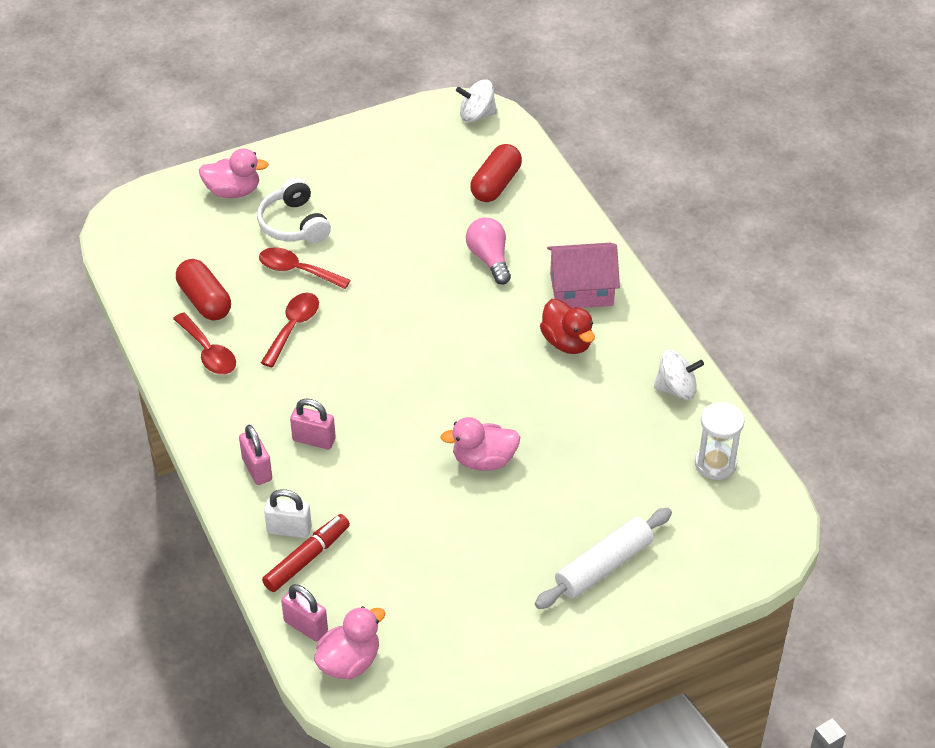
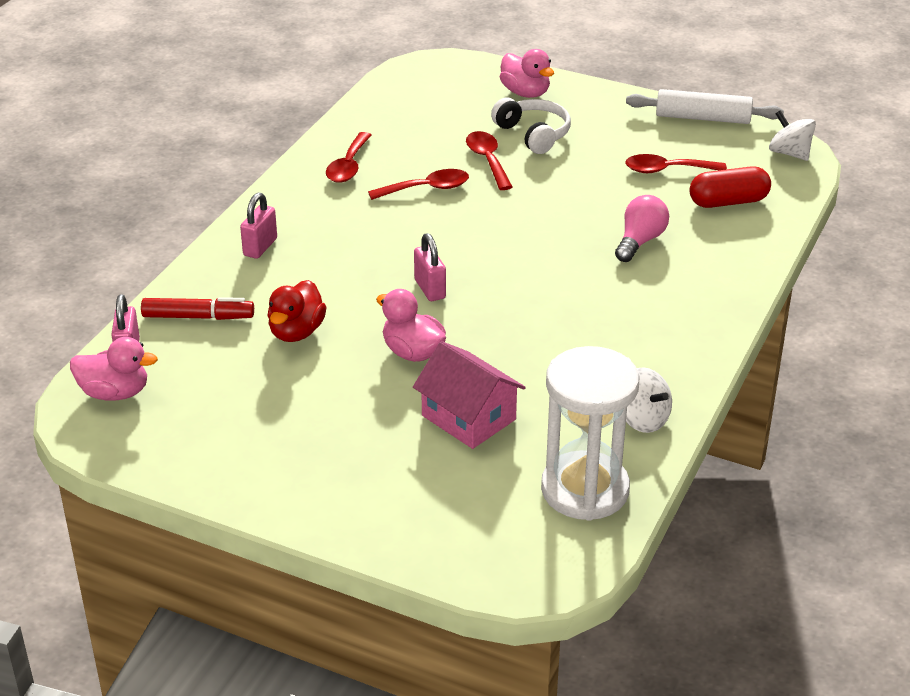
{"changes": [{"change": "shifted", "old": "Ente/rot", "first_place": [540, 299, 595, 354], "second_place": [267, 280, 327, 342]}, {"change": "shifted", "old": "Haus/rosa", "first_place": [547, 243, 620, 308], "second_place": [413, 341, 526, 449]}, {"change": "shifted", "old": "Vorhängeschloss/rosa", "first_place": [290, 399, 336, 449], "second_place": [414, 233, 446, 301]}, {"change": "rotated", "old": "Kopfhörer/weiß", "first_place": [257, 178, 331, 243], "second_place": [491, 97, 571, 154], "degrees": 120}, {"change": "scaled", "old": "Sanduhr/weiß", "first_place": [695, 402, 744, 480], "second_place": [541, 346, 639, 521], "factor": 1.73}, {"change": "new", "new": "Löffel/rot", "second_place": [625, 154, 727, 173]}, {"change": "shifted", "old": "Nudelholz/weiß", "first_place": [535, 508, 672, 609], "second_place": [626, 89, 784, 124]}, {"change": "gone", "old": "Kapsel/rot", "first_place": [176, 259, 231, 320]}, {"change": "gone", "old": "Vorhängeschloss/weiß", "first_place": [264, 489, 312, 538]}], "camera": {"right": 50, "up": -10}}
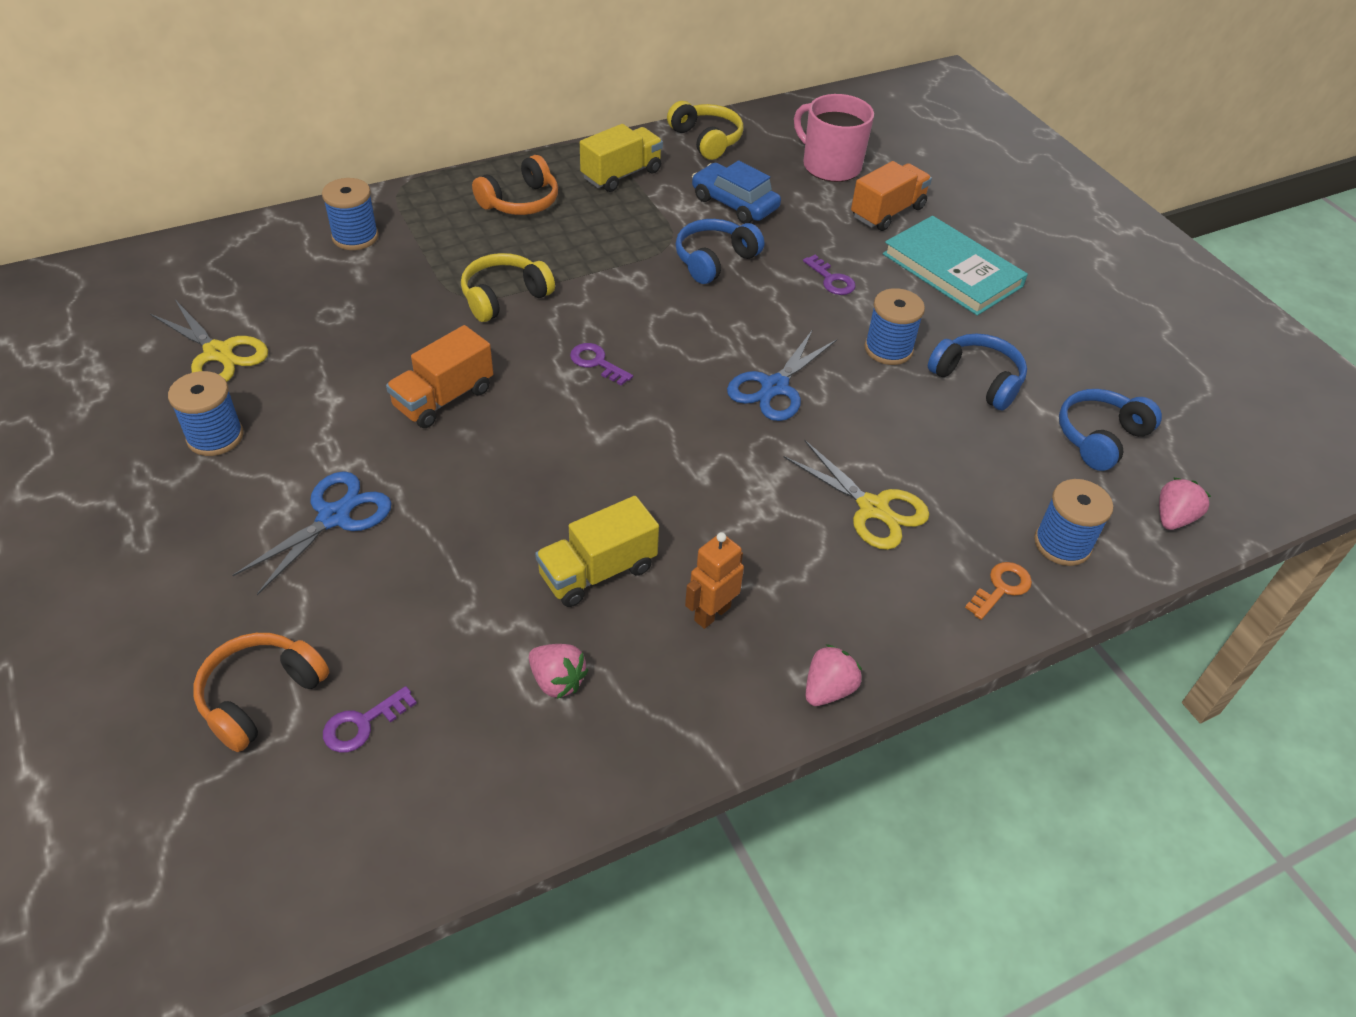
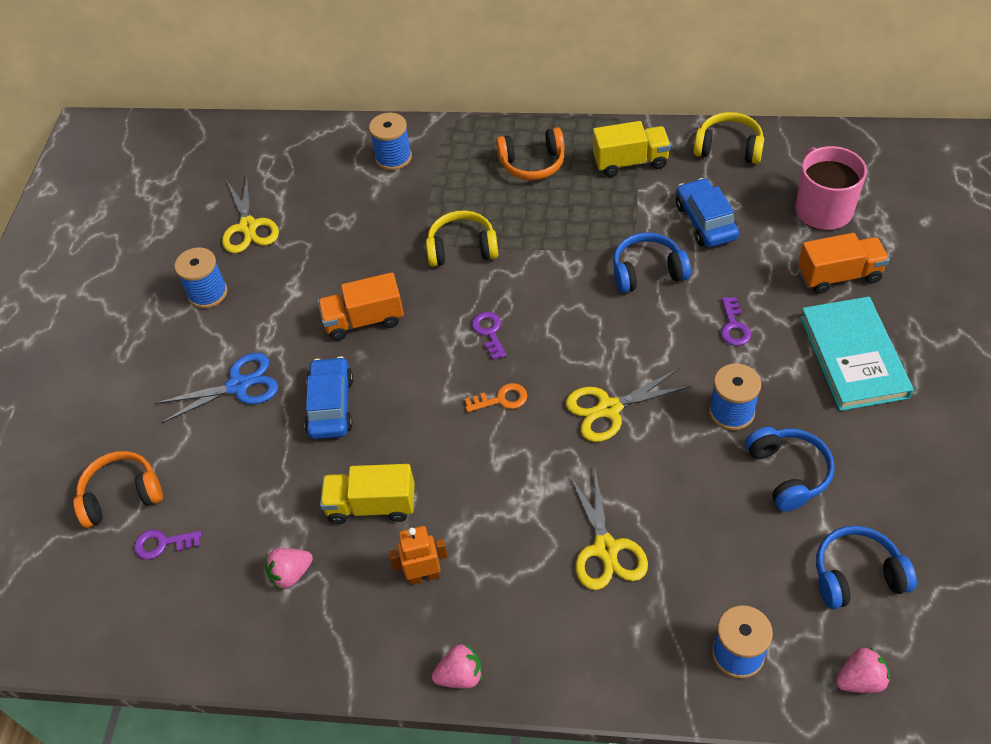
{"changes": [{"change": "rotated", "old": "Erdbeere/rosa", "first_place": [529, 644, 588, 699], "second_place": [266, 548, 313, 590], "degrees": 75}, {"change": "new", "new": "Auto/blau", "second_place": [304, 356, 353, 439]}, {"change": "shifted", "old": "Schlüssel/orange", "first_place": [965, 562, 1032, 620], "second_place": [465, 383, 527, 412]}, {"change": "repainted", "old": "Schere/blau", "new": "Schere/gelb", "first_place": [727, 329, 837, 421], "second_place": [566, 368, 692, 442]}, {"change": "rotated", "old": "Kopfhörer/gelb", "first_place": [667, 101, 744, 160], "second_place": [693, 112, 764, 164], "degrees": -75}], "camera": {"right": 40, "up": 5}}
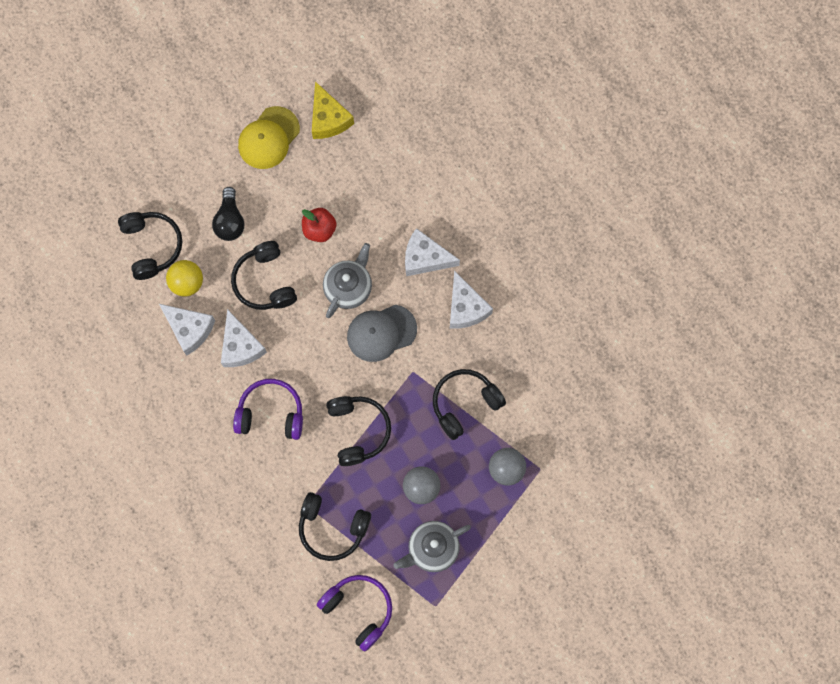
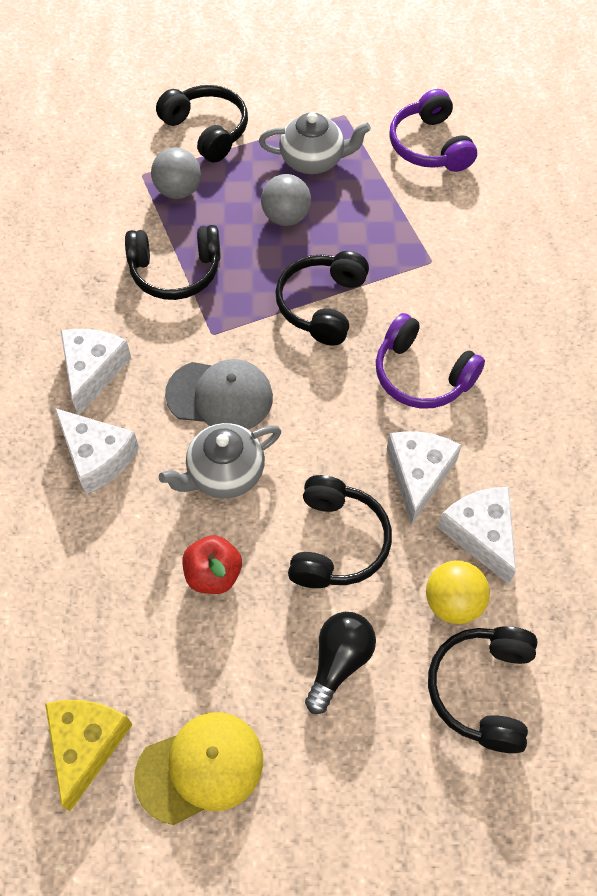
{"changes": [{"change": "shifted", "old": "Kopfhörer/schwarz", "first_place": [299, 492, 371, 561], "second_place": [156, 85, 248, 163]}], "camera": {"right": -150, "up": -15}}
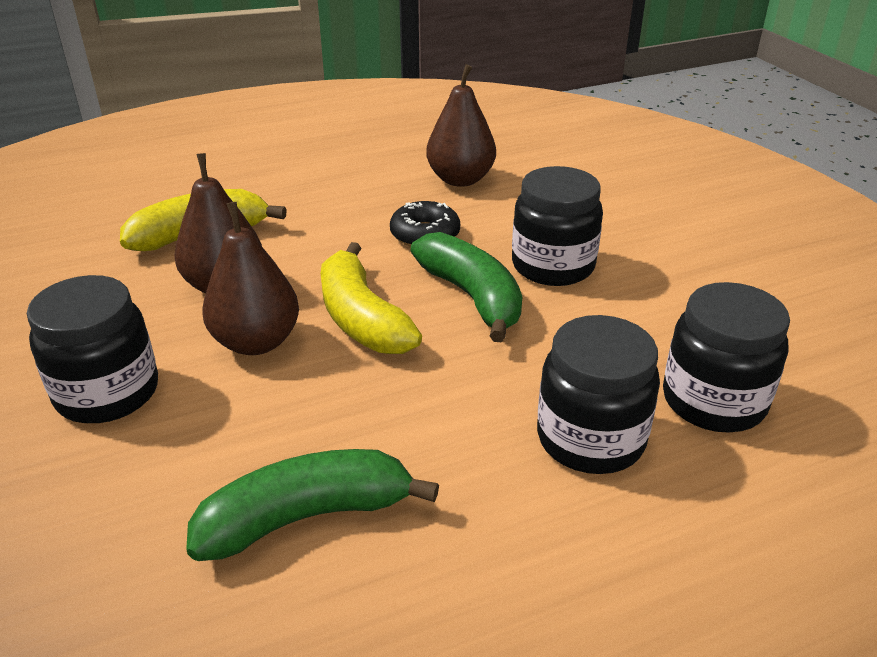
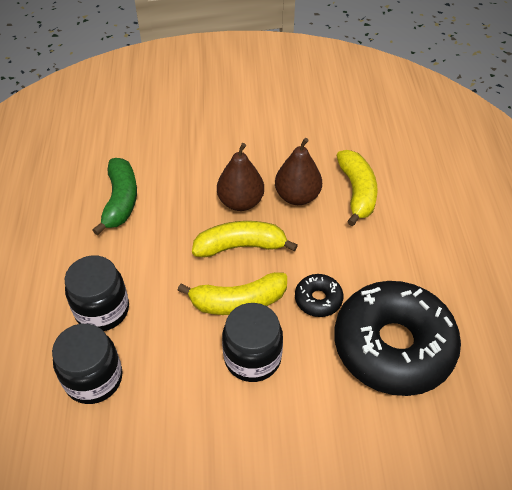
{"changes": [{"change": "repainted", "old": "Banane/grün", "new": "Banane/gelb", "first_place": [411, 232, 522, 342], "second_place": [177, 272, 287, 315]}, {"change": "swapped", "old": "Birne/braun", "new": "Donut/schwarz", "first_place": [426, 64, 496, 187], "second_place": [334, 281, 461, 396]}, {"change": "gone", "old": "Einmachglas/schwarz", "first_place": [27, 275, 158, 423]}], "camera": {"right": 110, "up": 15}}
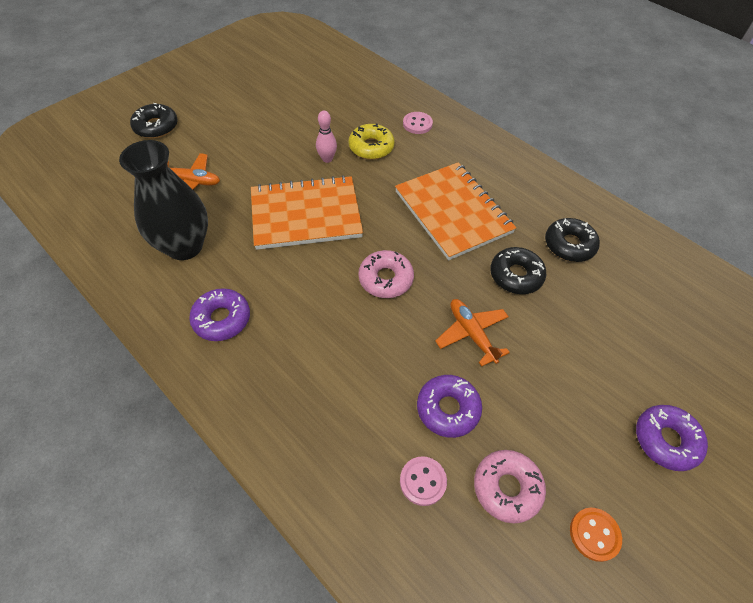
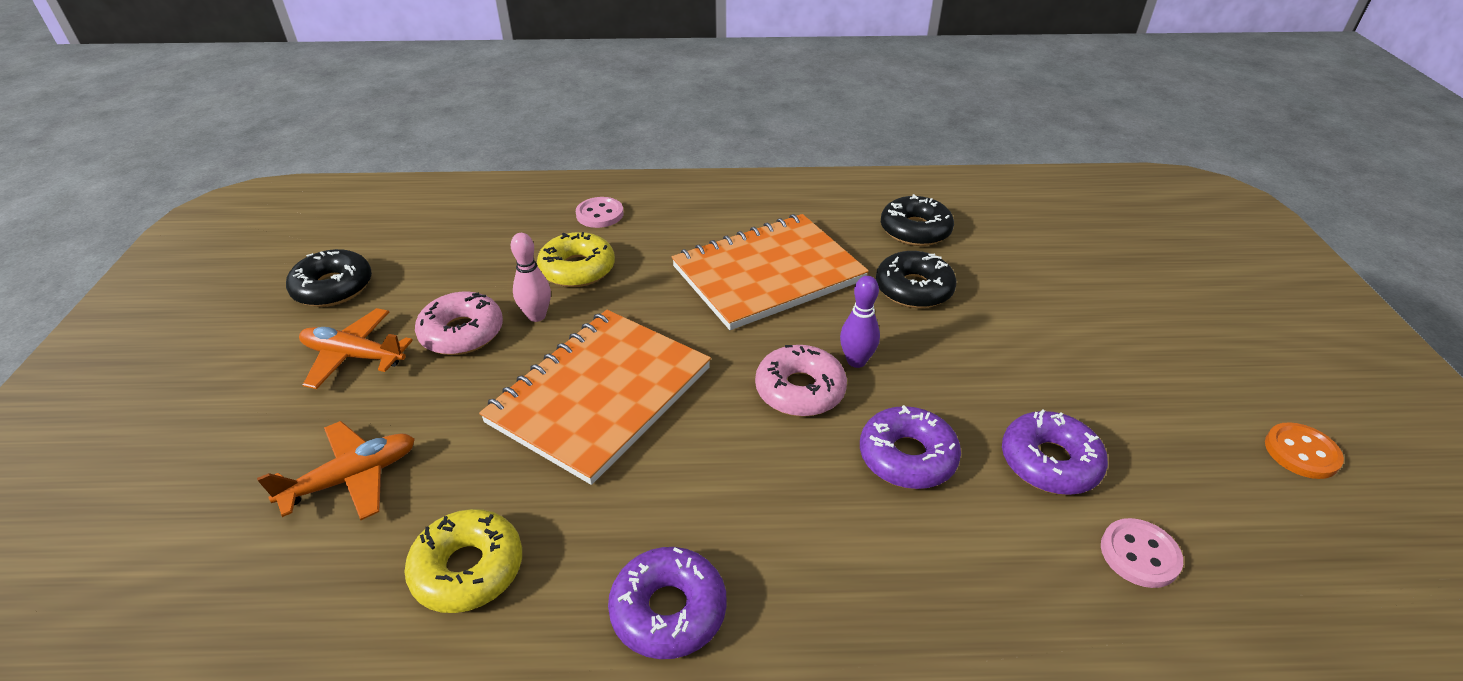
{"changes": [{"change": "shifted", "old": "Donut/schwarz", "first_place": [130, 103, 178, 138], "second_place": [286, 249, 372, 307]}, {"change": "shifted", "old": "Flugzeug/orange", "first_place": [435, 299, 510, 367], "second_place": [299, 308, 413, 389]}, {"change": "swapped", "old": "Vase/schwarz", "new": "Donut/gelb", "first_place": [119, 140, 208, 260], "second_place": [405, 509, 522, 613]}, {"change": "shifted", "old": "Donut/rosa", "first_place": [474, 450, 546, 523], "second_place": [415, 292, 503, 355]}, {"change": "rotated", "old": "Notizbuch/orange", "first_place": [395, 162, 516, 260], "second_place": [672, 214, 869, 330], "degrees": -45}, {"change": "new", "new": "Bowlingkegel/lila", "second_place": [840, 276, 880, 368]}, {"change": "shifted", "old": "Donut/lila", "first_place": [636, 405, 708, 471], "second_place": [860, 405, 961, 489]}], "camera": {"right": -45, "up": -15}}
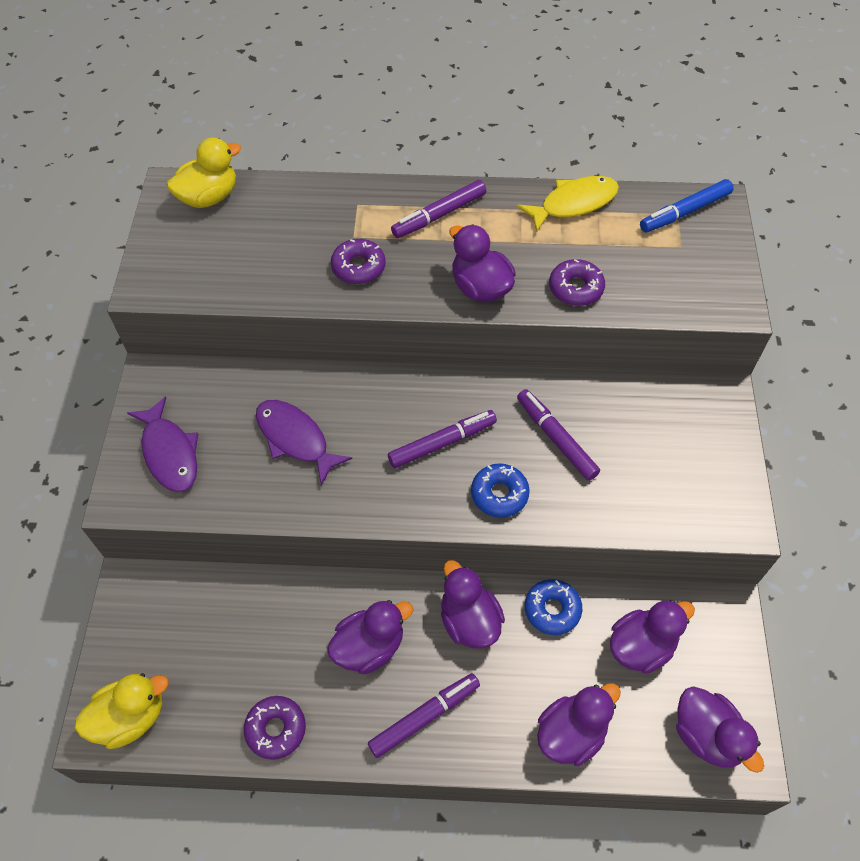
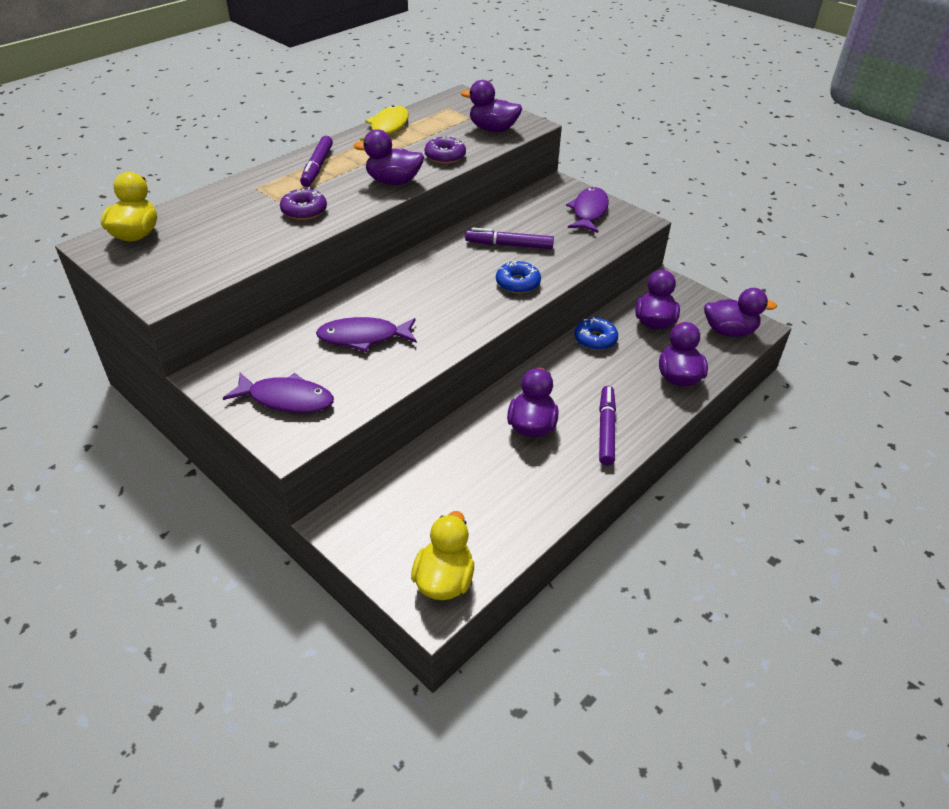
{"changes": [{"change": "shifted", "old": "Ente/lila", "first_place": [441, 560, 505, 649], "second_place": [461, 80, 522, 132]}, {"change": "new", "new": "Fisch/lila", "second_place": [566, 187, 609, 233]}, {"change": "gone", "old": "Donut/lila", "first_place": [244, 696, 306, 760]}, {"change": "gone", "old": "Filzstift/lila", "first_place": [388, 410, 497, 468]}, {"change": "gone", "old": "Filzstift/blau", "first_place": [640, 179, 734, 232]}], "camera": {"right": -50, "up": -15}}
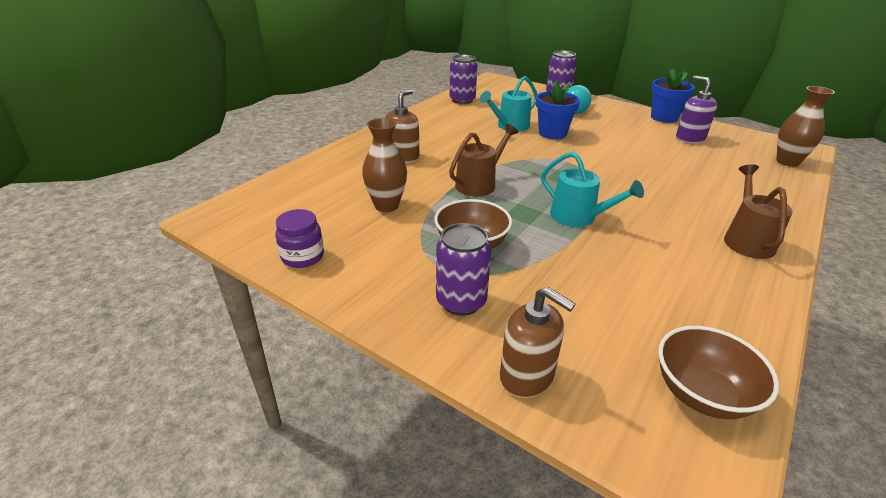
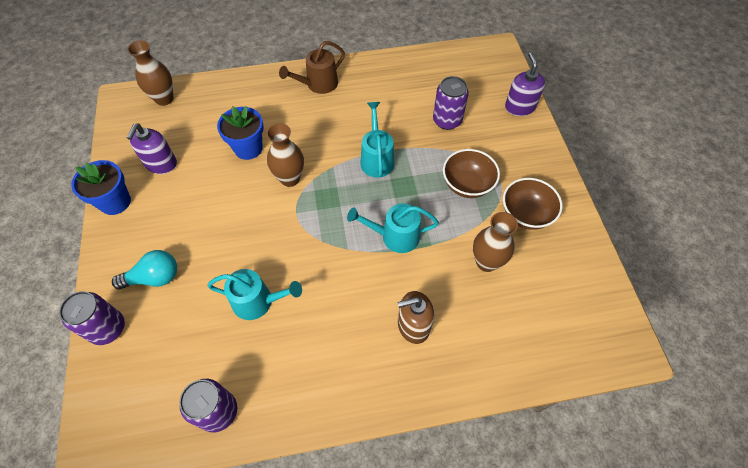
{"changes": [{"change": "shifted", "old": "Blumentopf/blau", "first_place": [536, 80, 580, 139], "second_place": [217, 106, 264, 160]}, {"change": "new", "new": "Vase/braun", "second_place": [266, 123, 304, 187]}, {"change": "repainted", "old": "Gießkanne/braun", "new": "Gießkanne/türkis", "first_place": [449, 124, 518, 196], "second_place": [347, 203, 439, 253]}, {"change": "shifted", "old": "Dose/lila", "first_place": [436, 223, 491, 316], "second_place": [433, 76, 469, 130]}, {"change": "shifted", "old": "Schüssel/braun", "first_place": [658, 326, 779, 419], "second_place": [503, 178, 563, 230]}, {"change": "repainted", "old": "Seifenspender/braun", "new": "Seifenspender/lila", "first_place": [500, 287, 575, 398], "second_place": [505, 53, 545, 116]}, {"change": "gone", "old": "Einmachglas/lila", "first_place": [275, 209, 324, 268]}], "camera": {"right": -135, "up": 25}}
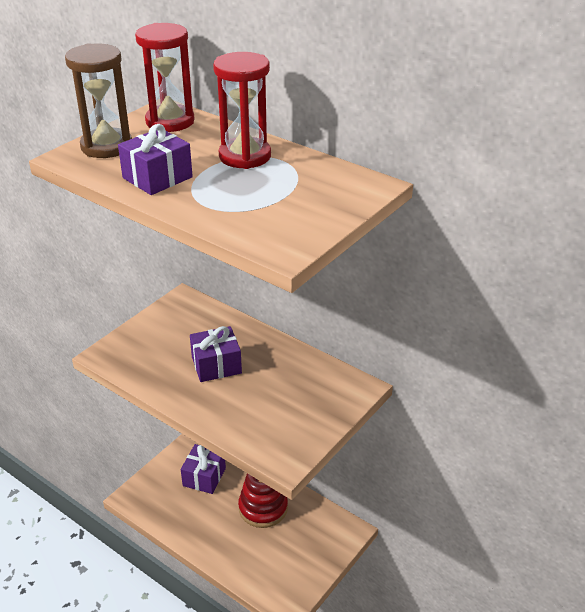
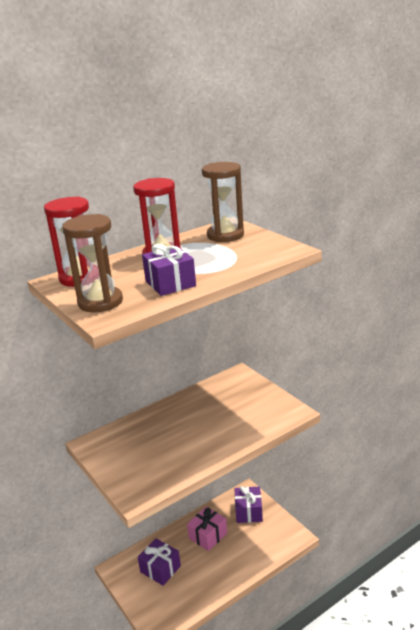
{"changes": [{"change": "swapped", "old": "Stapelspielzeug/rot", "new": "Geschenk/rosa", "first_place": [238, 473, 288, 528], "second_place": [187, 507, 227, 551]}, {"change": "new", "new": "Sanduhr/braun", "second_place": [202, 162, 244, 242]}, {"change": "shifted", "old": "Geschenk/lila", "first_place": [190, 326, 242, 382], "second_place": [234, 486, 263, 523]}], "camera": {"right": -70, "up": -10}}
